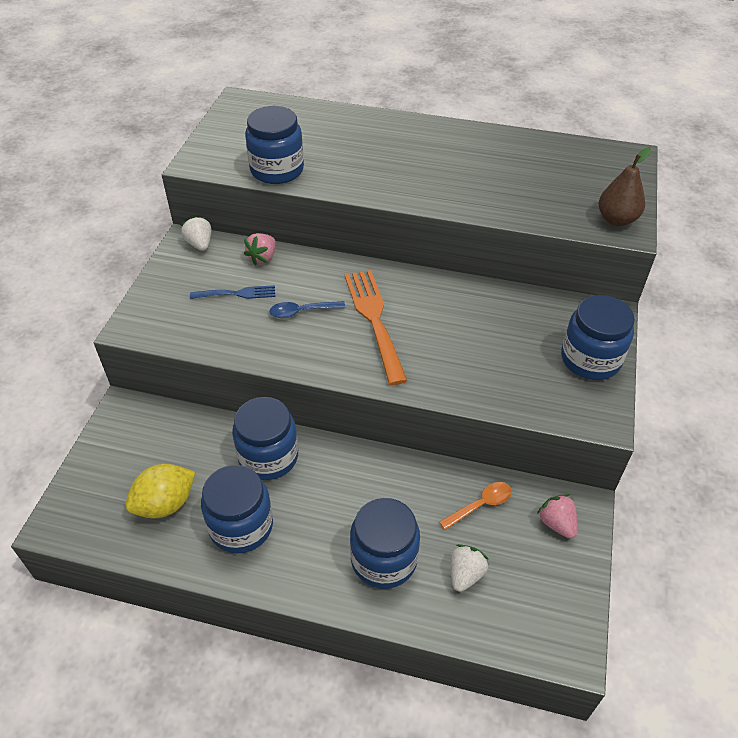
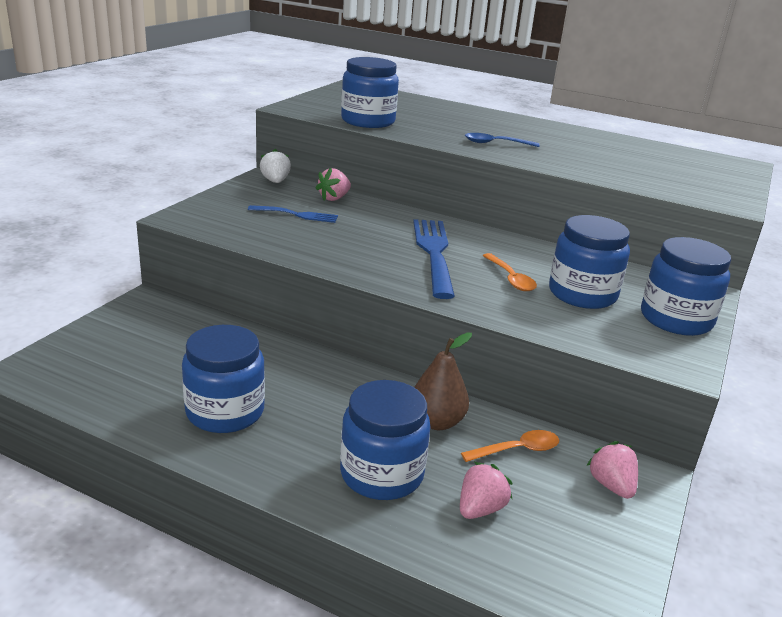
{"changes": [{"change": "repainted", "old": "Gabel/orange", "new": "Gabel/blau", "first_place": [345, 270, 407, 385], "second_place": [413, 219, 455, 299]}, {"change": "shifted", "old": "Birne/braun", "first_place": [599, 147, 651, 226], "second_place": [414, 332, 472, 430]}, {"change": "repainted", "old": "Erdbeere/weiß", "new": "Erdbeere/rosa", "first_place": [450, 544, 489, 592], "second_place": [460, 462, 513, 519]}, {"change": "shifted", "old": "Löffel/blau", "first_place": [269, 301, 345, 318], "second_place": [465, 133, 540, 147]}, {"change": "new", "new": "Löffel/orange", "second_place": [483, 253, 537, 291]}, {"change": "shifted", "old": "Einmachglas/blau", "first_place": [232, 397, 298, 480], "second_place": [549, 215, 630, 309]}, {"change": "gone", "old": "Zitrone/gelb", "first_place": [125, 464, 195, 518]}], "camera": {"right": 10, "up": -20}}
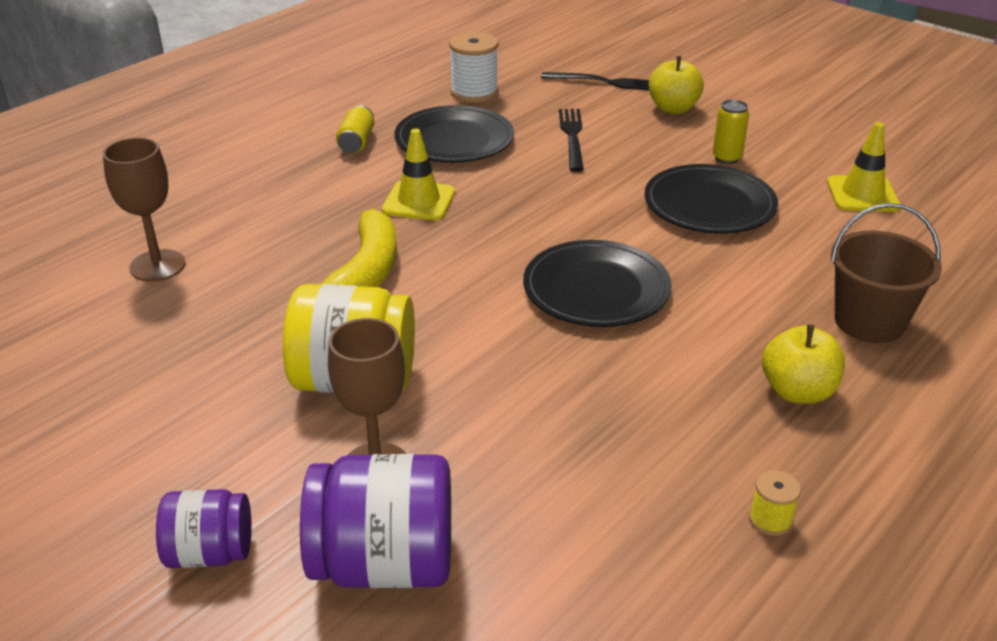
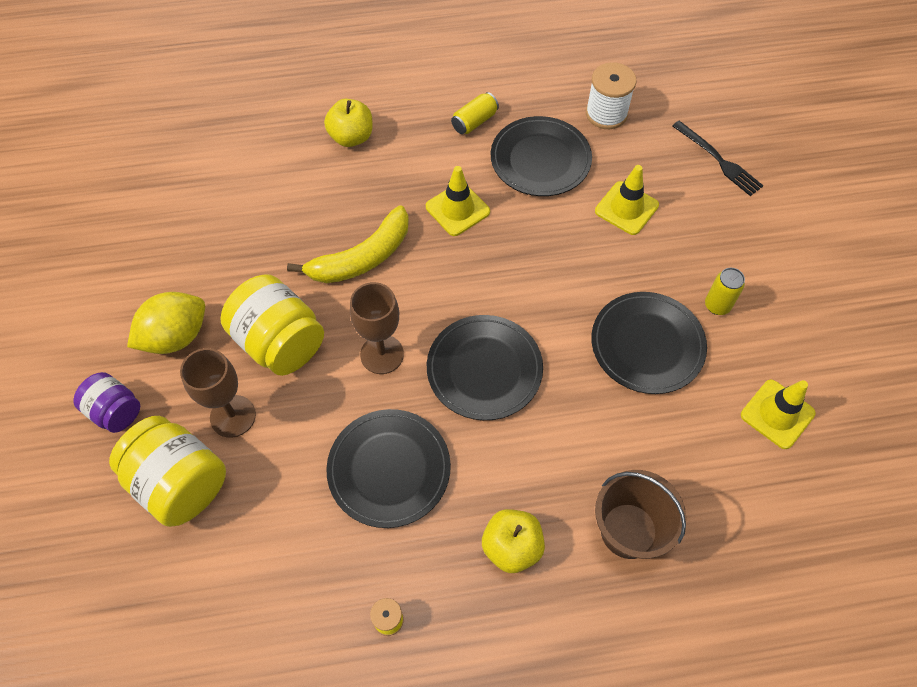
{"changes": [{"change": "repainted", "old": "Einmachglas/lila", "new": "Einmachglas/gelb", "first_place": [300, 454, 451, 588], "second_place": [109, 416, 226, 527]}, {"change": "new", "new": "Zitrone/gelb", "second_place": [127, 292, 205, 354]}, {"change": "shifted", "old": "Apfel/gelb", "first_place": [649, 56, 704, 114], "second_place": [324, 99, 373, 147]}, {"change": "new", "new": "Teller/schwarz", "second_place": [326, 409, 451, 528]}, {"change": "shifted", "old": "Kelch/braun", "first_place": [103, 137, 185, 282], "second_place": [350, 282, 404, 374]}, {"change": "swapped", "old": "Gabel/schwarz", "new": "Leitkegel/gelb", "first_place": [559, 109, 584, 172], "second_place": [595, 165, 659, 235]}], "camera": {"right": 40, "up": 25}}
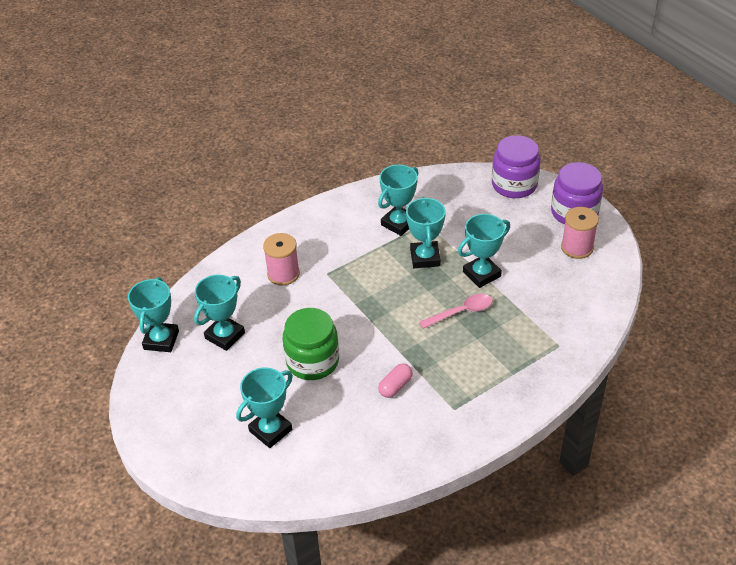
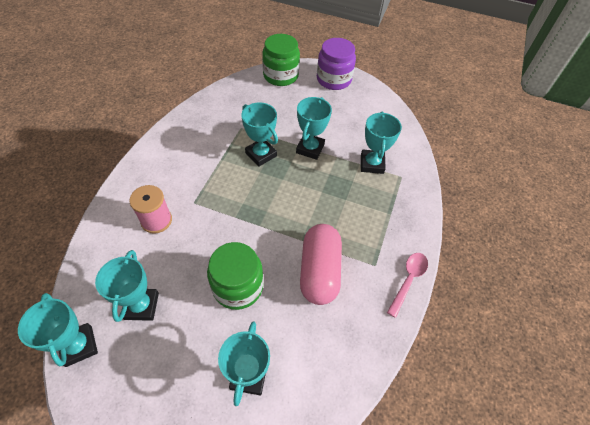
{"changes": [{"change": "repainted", "old": "Einmachglas/lila", "new": "Einmachglas/grün", "first_place": [492, 135, 541, 198], "second_place": [262, 34, 300, 86]}, {"change": "scaled", "old": "Kapsel/rosa", "first_place": [378, 363, 413, 398], "second_place": [300, 224, 342, 305], "factor": 2.12}, {"change": "shifted", "old": "Pokal/türkis", "first_place": [378, 165, 418, 236], "second_place": [361, 111, 402, 174]}, {"change": "shifted", "old": "Löffel/rosa", "first_place": [419, 294, 492, 329], "second_place": [387, 253, 428, 318]}, {"change": "gone", "old": "Garnrolle/rosa", "first_place": [561, 207, 599, 259]}], "camera": {"right": -40, "up": 10}}
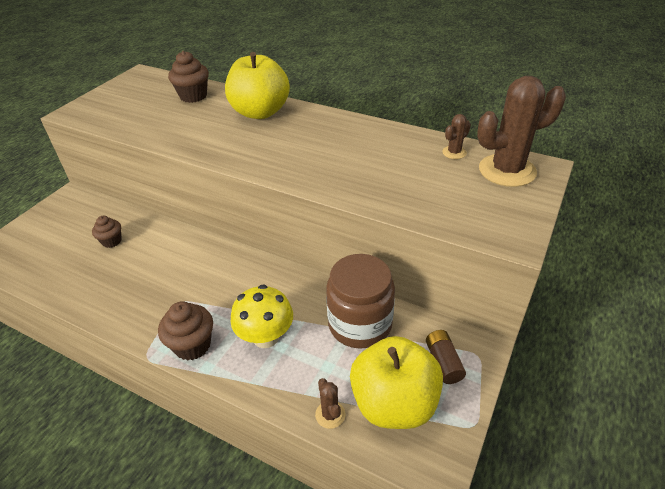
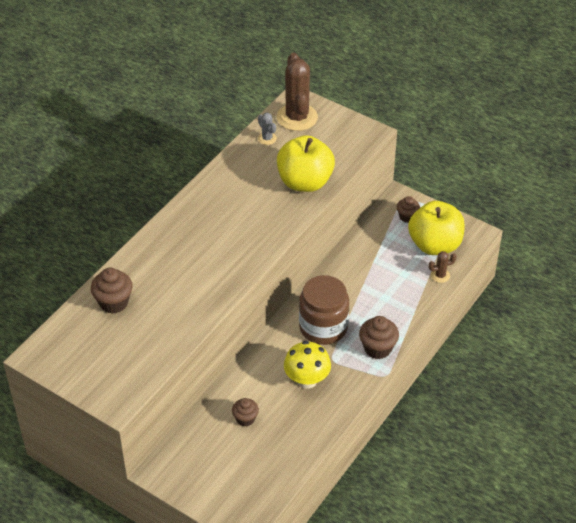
{"changes": [{"change": "repainted", "old": "Kaktus/braun", "new": "Kaktus/grau", "first_place": [442, 114, 471, 159], "second_place": [258, 113, 277, 145]}, {"change": "shifted", "old": "Apfel/gelb", "first_place": [225, 52, 290, 119], "second_place": [277, 135, 335, 192]}, {"change": "shifted", "old": "Pilz/gelb", "first_place": [231, 284, 293, 348], "second_place": [284, 341, 331, 389]}, {"change": "shifted", "old": "Einmachglas/braun", "first_place": [326, 254, 395, 349], "second_place": [299, 275, 349, 345]}, {"change": "swapped", "old": "Batterie/braun", "new": "Muffin/braun", "first_place": [426, 330, 466, 384], "second_place": [397, 196, 420, 223]}], "camera": {"right": -85, "up": 5}}
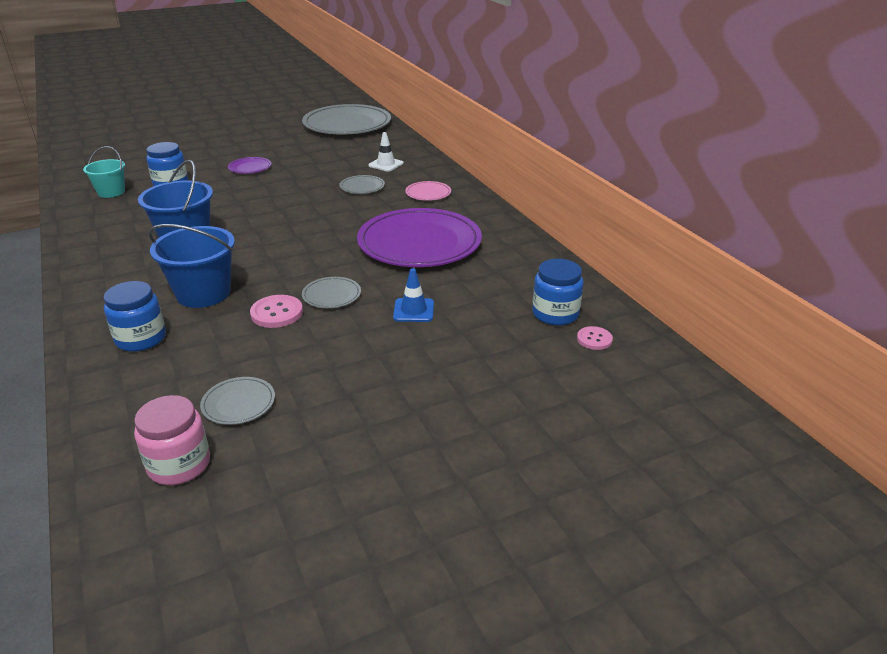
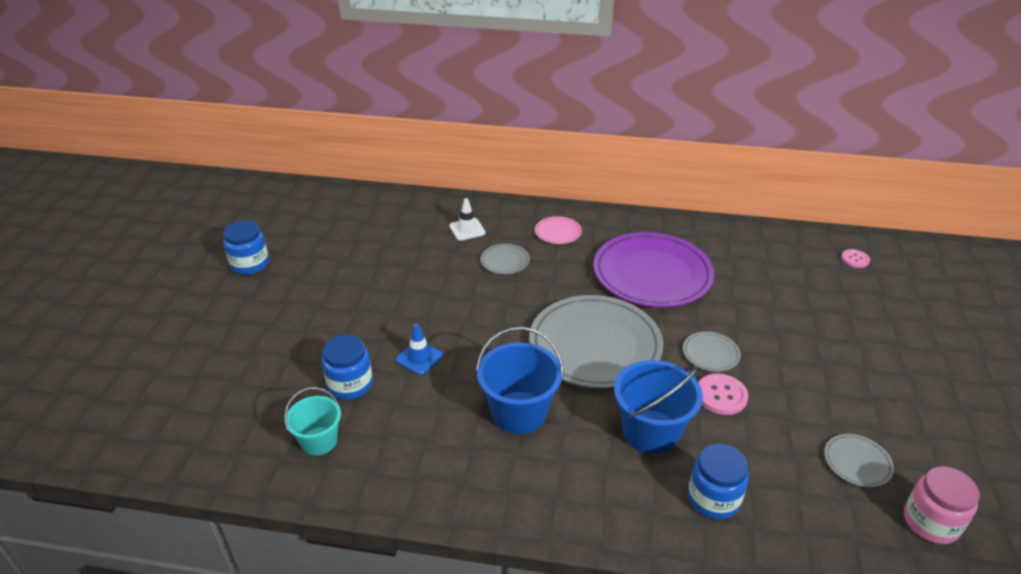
{"changes": [{"change": "shifted", "old": "Einmachglas/blau", "first_place": [532, 259, 584, 326], "second_place": [223, 221, 269, 275]}, {"change": "shifted", "old": "Leitkegel/blau", "first_place": [393, 268, 434, 322], "second_place": [396, 324, 443, 375]}, {"change": "shifted", "old": "Teller/grau", "first_place": [302, 104, 391, 135], "second_place": [529, 295, 663, 389]}, {"change": "gone", "old": "Teller/lila", "first_place": [228, 157, 272, 174]}], "camera": {"right": -55, "up": 5}}
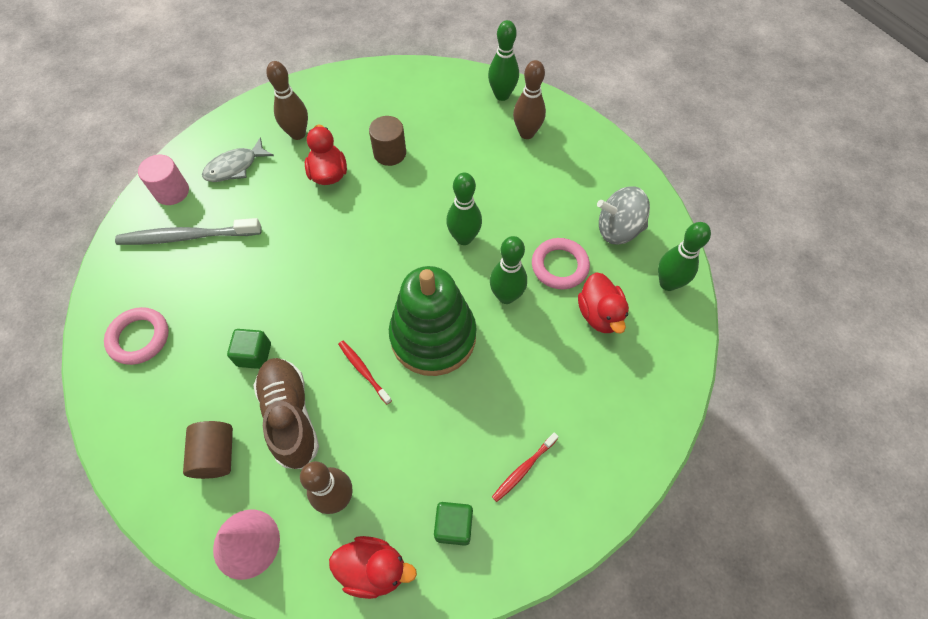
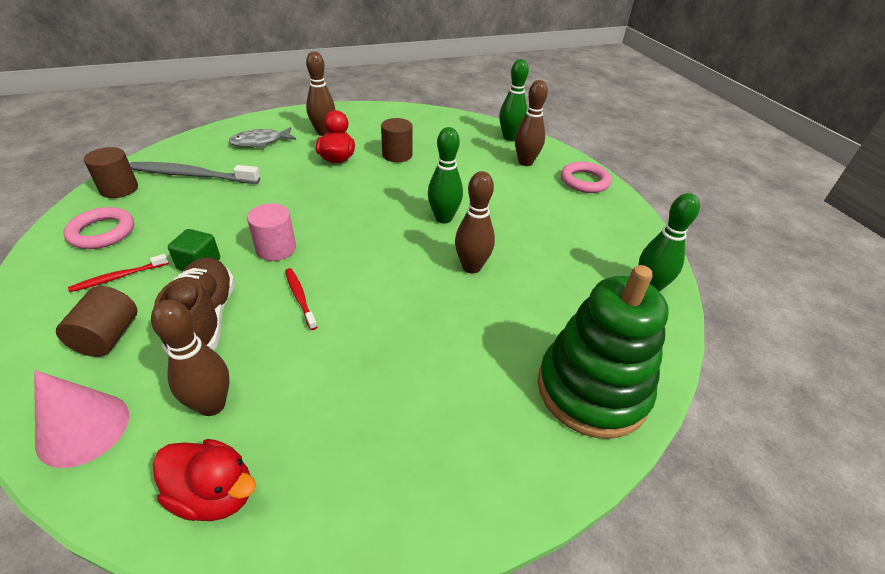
{"changes": [{"change": "shifted", "old": "Zahnbürste/rot", "first_place": [492, 432, 559, 502], "second_place": [68, 254, 169, 292]}, {"change": "new", "new": "Vollzylinder/braun", "second_place": [84, 147, 138, 198]}, {"change": "shifted", "old": "Vollzylinder/rosa", "first_place": [138, 155, 189, 205], "second_place": [247, 203, 296, 261]}, {"change": "repainted", "old": "Bowlingkegel/grün", "new": "Bowlingkegel/braun", "first_place": [490, 236, 527, 304], "second_place": [455, 171, 495, 274]}, {"change": "shifted", "old": "Stapelspielzeug/grün", "first_place": [389, 266, 477, 376], "second_place": [538, 265, 668, 439]}, {"change": "shifted", "old": "Ring/rosa", "first_place": [532, 238, 590, 289], "second_place": [561, 162, 611, 193]}, {"change": "gone", "old": "Kubus/grün", "first_place": [434, 502, 473, 546]}, {"change": "gone", "old": "Ente/rot", "first_place": [578, 272, 629, 334]}, {"change": "gone", "old": "Kreisel/grau", "first_place": [597, 186, 650, 244]}], "camera": {"right": 10, "up": -20}}
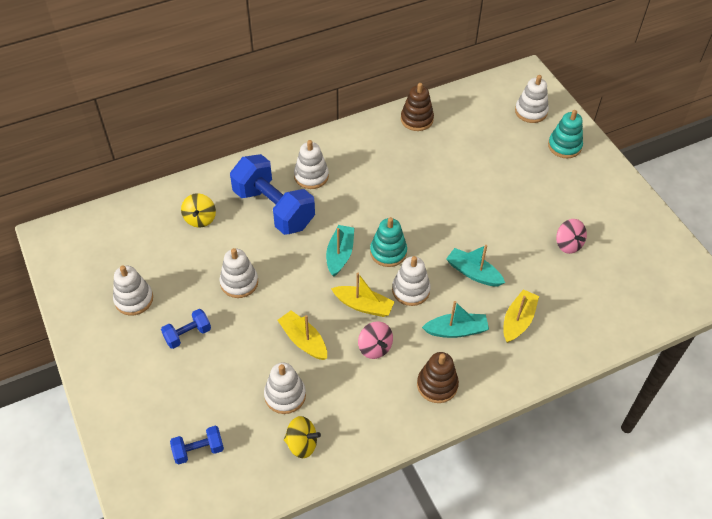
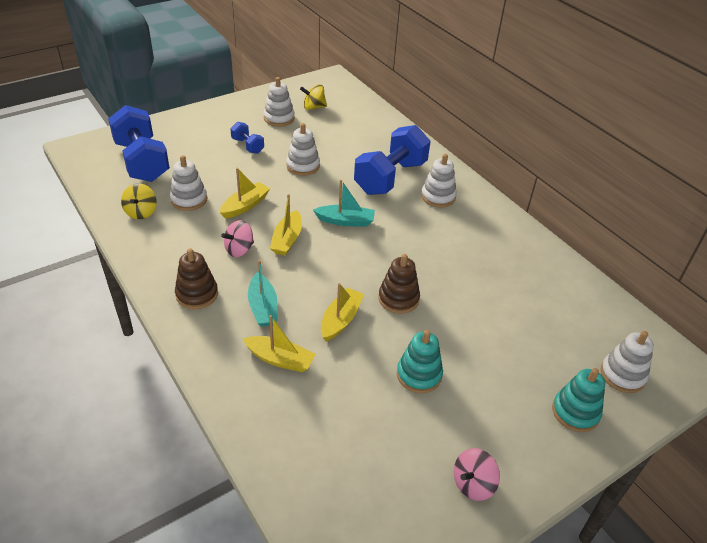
{"changes": [{"change": "scaled", "old": "Hantel/blau", "first_place": [170, 426, 224, 465], "second_place": [108, 105, 170, 182], "factor": 2.12}, {"change": "shifted", "old": "Kreisel/gelb", "first_place": [181, 193, 216, 228], "second_place": [300, 84, 327, 110]}, {"change": "repainted", "old": "Boot/türkis", "new": "Boot/gelb", "first_place": [446, 245, 505, 286], "second_place": [321, 283, 364, 341]}, {"change": "shifted", "old": "Stapelspielzeug/braun", "first_place": [401, 83, 434, 131], "second_place": [378, 254, 420, 314]}, {"change": "shifted", "old": "Stapelspielzeug/türkis", "first_place": [370, 217, 407, 267], "second_place": [397, 330, 443, 393]}, {"change": "shifted", "old": "Kreisel/rosa", "first_place": [556, 219, 587, 254], "second_place": [454, 448, 500, 501]}, {"change": "gone", "old": "Stapelspielzeug/weiß", "first_place": [392, 256, 431, 306]}], "camera": {"right": 80, "up": -10}}
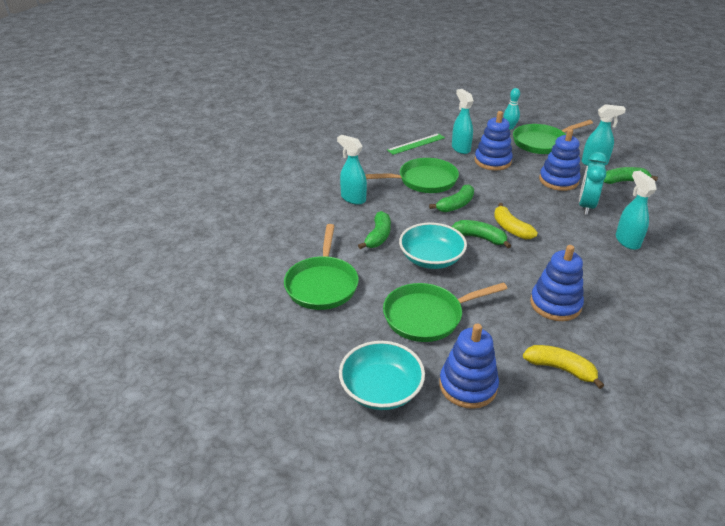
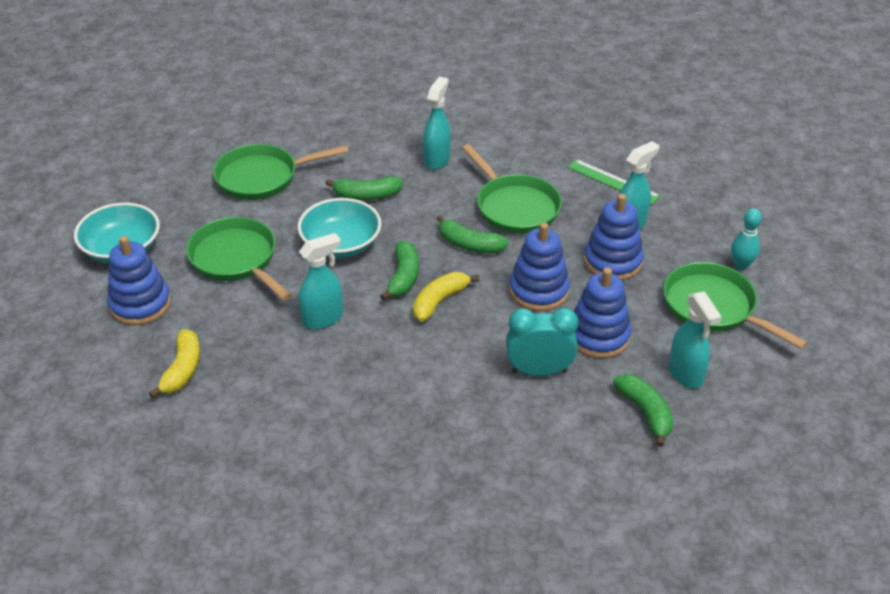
{"changes": [{"change": "shifted", "old": "Sprühflasche/türkis", "first_place": [616, 171, 657, 250], "second_place": [299, 233, 343, 330]}, {"change": "shifted", "old": "Stapelspielzeug/blau", "first_place": [530, 245, 584, 321], "second_place": [509, 222, 570, 311]}], "camera": {"right": 70, "up": 5}}
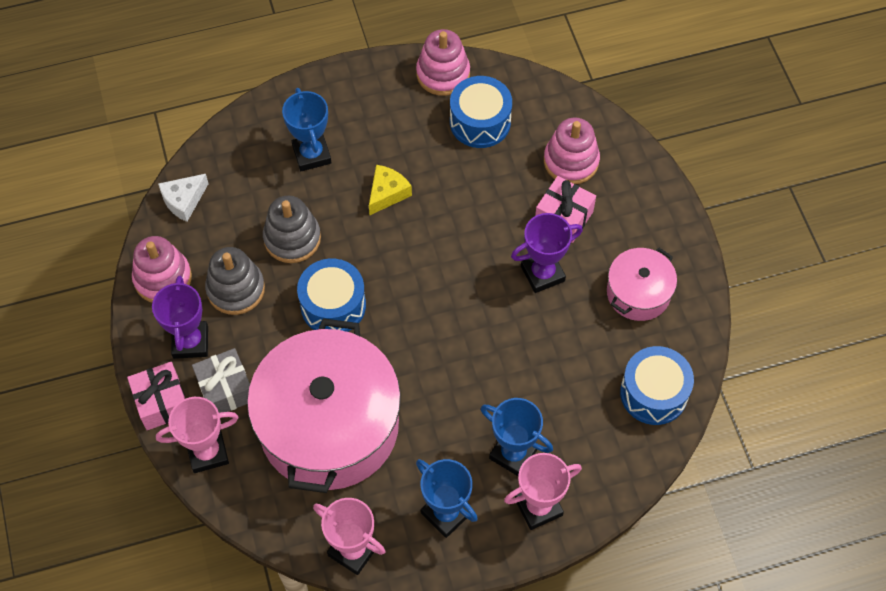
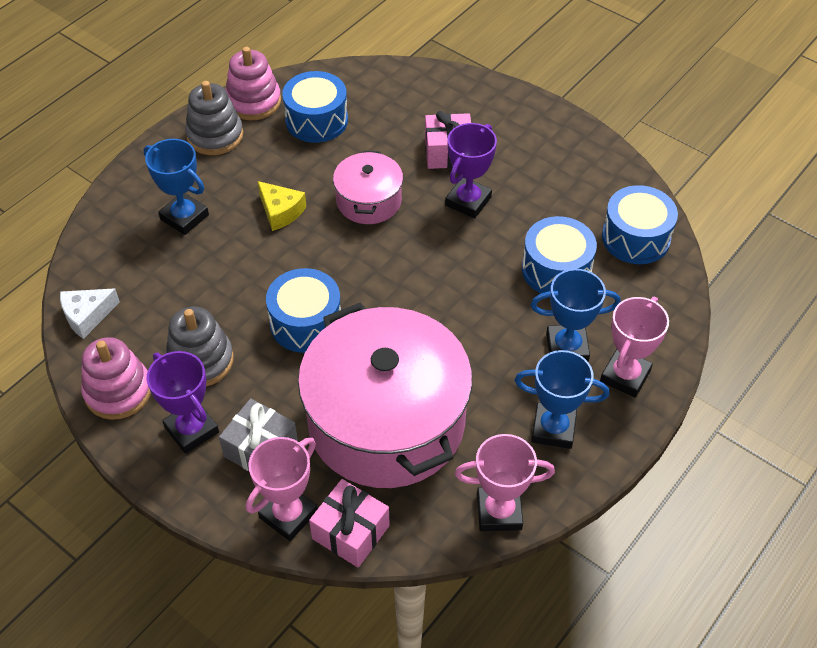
{"changes": [{"change": "rotated", "old": "Käse/weiß", "first_place": [158, 174, 209, 222], "second_place": [60, 288, 120, 339], "degrees": 45}, {"change": "shifted", "old": "Stapelspielzeug/grau", "first_place": [263, 196, 321, 263], "second_place": [185, 81, 243, 155]}, {"change": "rotated", "old": "Käse/gelb", "first_place": [369, 165, 412, 215], "second_place": [258, 181, 306, 231], "degrees": 135}, {"change": "shifted", "old": "Geschenk/rosa", "first_place": [127, 362, 185, 430], "second_place": [309, 479, 390, 568]}, {"change": "shifted", "old": "Kochtopf/rosa", "first_place": [607, 248, 677, 321], "second_place": [333, 151, 403, 224]}, {"change": "new", "new": "Trommel/blau", "second_place": [522, 216, 597, 293]}, {"change": "gone", "old": "Stapelspielzeug/rosa", "first_place": [544, 117, 600, 184]}], "camera": {"right": -35, "up": -10}}
